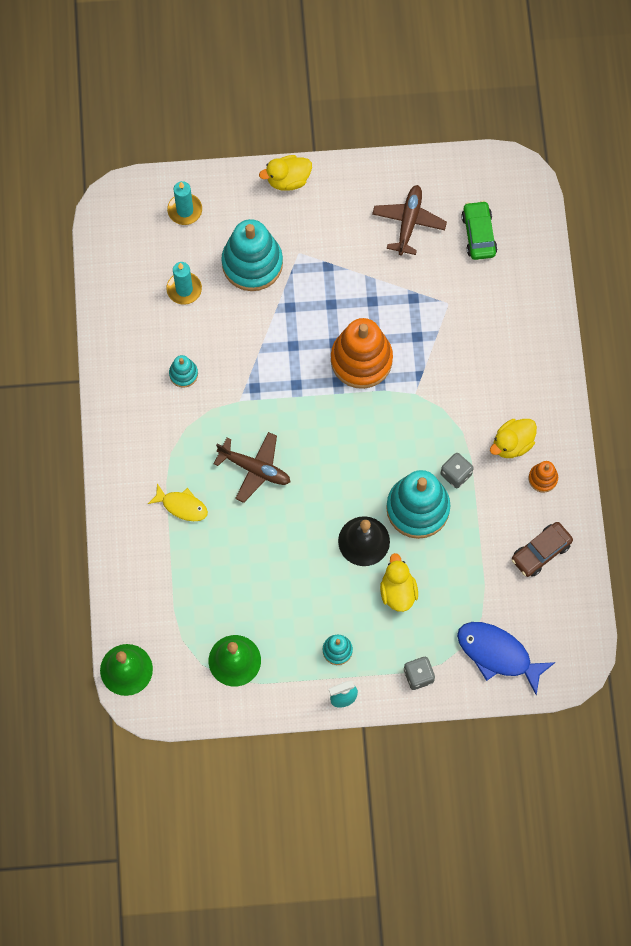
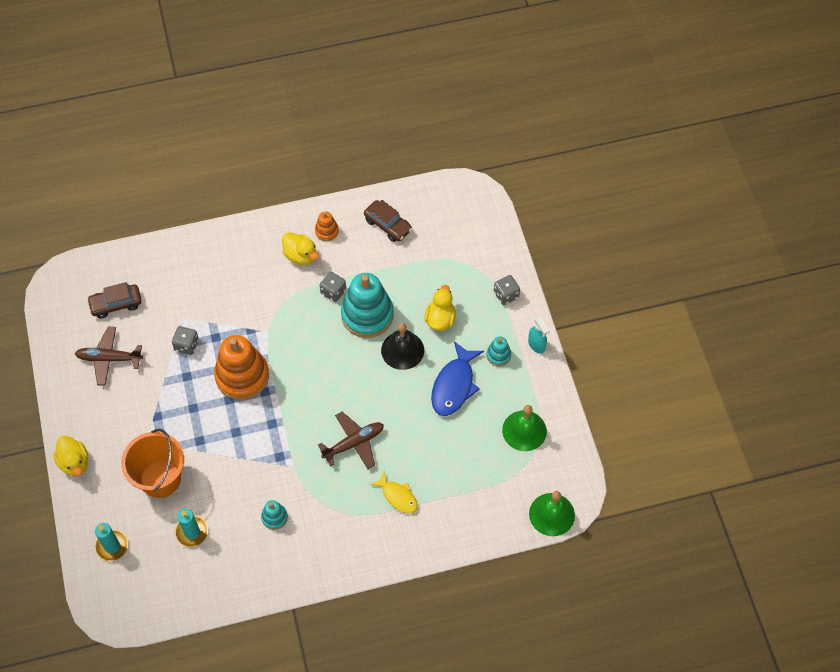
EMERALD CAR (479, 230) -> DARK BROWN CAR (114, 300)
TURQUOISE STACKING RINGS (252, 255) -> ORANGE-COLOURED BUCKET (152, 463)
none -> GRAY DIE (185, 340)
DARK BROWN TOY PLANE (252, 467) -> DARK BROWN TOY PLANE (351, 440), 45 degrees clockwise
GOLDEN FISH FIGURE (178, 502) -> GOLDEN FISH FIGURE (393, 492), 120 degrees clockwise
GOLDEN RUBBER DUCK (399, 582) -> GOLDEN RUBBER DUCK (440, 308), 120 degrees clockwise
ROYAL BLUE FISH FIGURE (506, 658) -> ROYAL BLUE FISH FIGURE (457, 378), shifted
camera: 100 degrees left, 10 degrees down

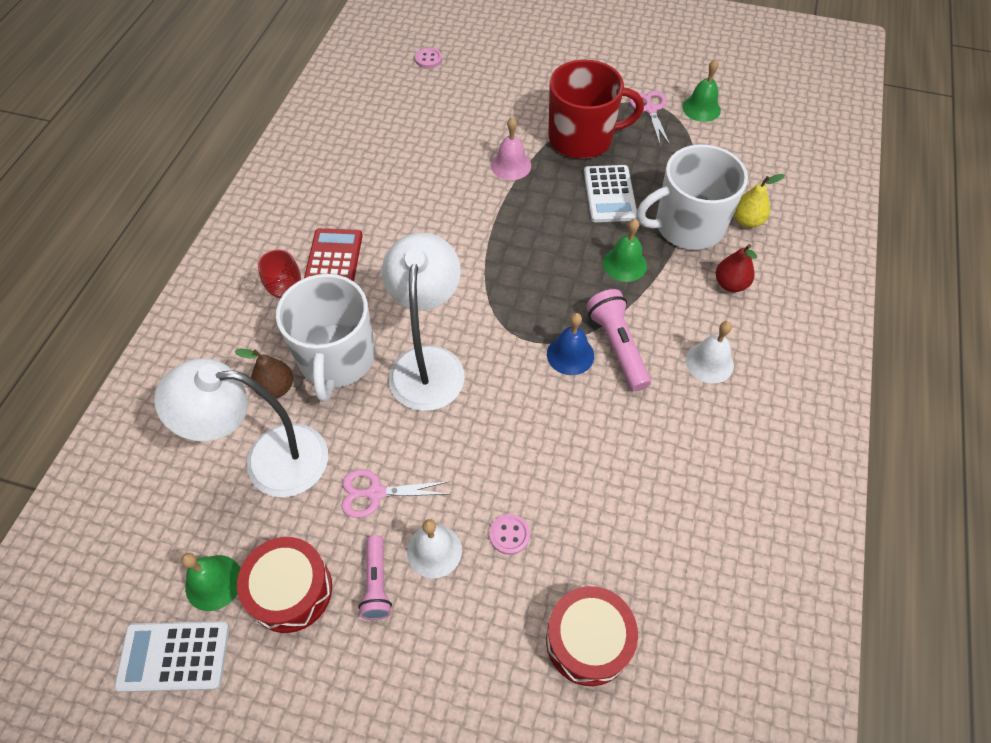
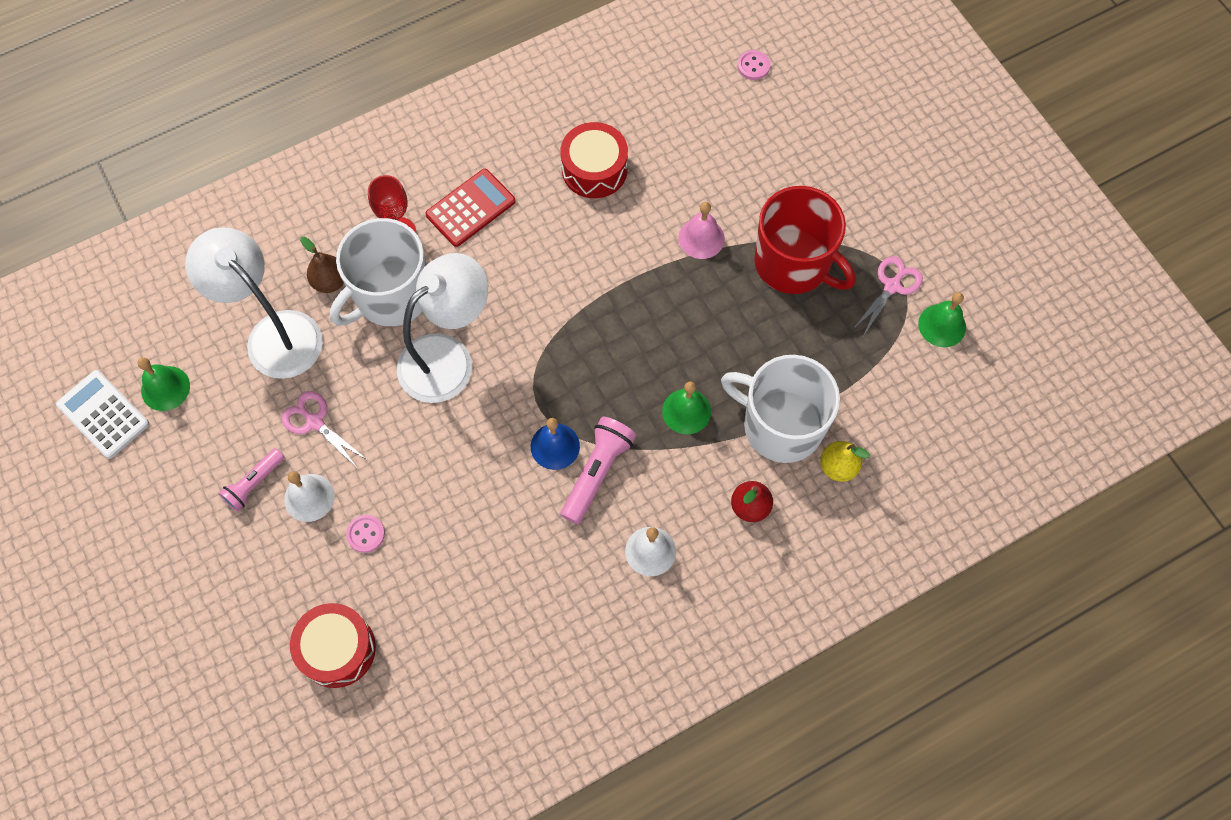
SCARLET TOY DRUM (284, 585) -> SCARLET TOY DRUM (594, 160), shifted
PURE WHITE CALCULATOR (610, 193) -> none
camera: 45 degrees right, 10 degrees up

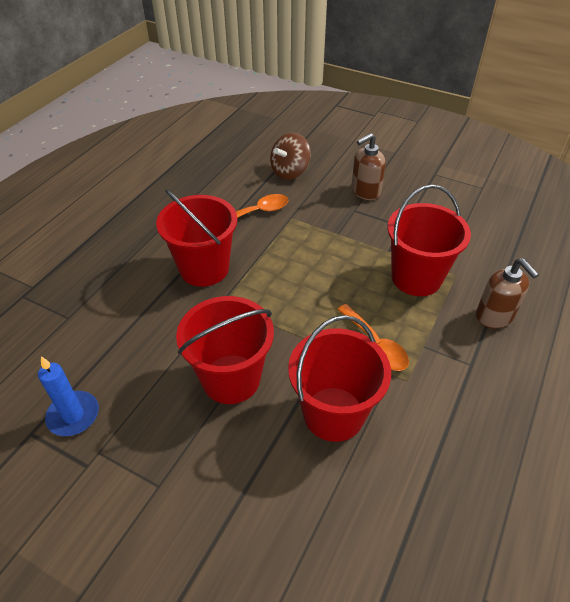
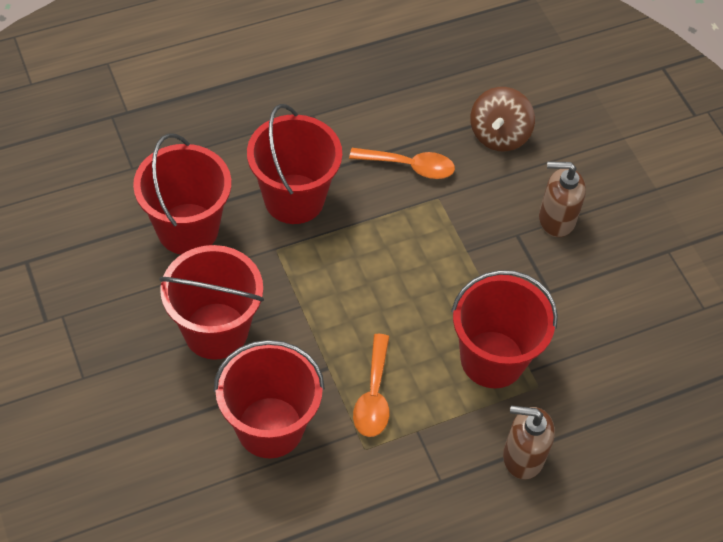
none -> SCARLET BUCKET (182, 194)
DARK BROWN SPINNING TOP (290, 156) -> DARK BROWN SPINNING TOP (502, 119), 60 degrees counterclockwise
DARK BROWN SOAP PUMP (507, 293) -> DARK BROWN SOAP PUMP (529, 442), 90 degrees clockwise
ROYAL BLUE WAX CANDLE (68, 396) -> none
camera: 35 degrees right, 10 degrees up

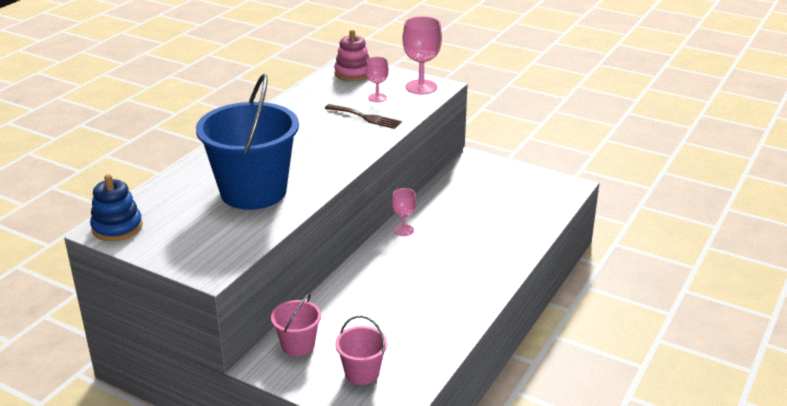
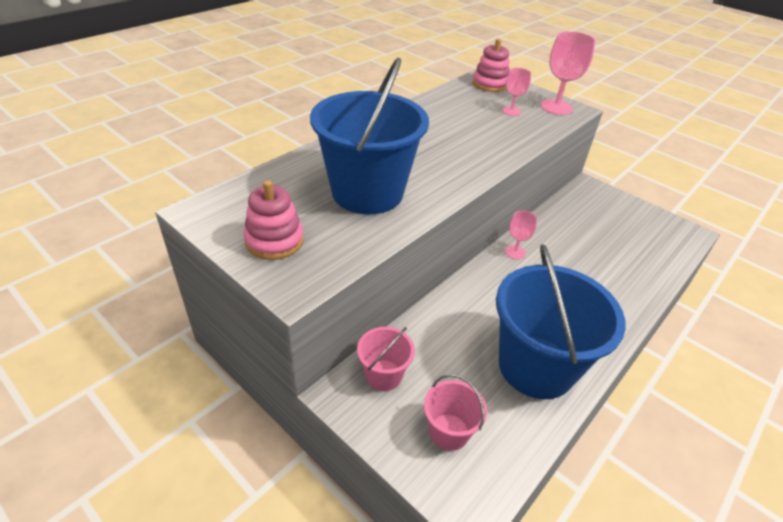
none -> ROSY STACKING RINGS (274, 220)
none -> ROYAL BLUE BUCKET (561, 321)
ROYAL BLUE STACKING RINGS (116, 207) -> none
DARK BROWN DINNER FORK (363, 116) -> none
camera: 10 degrees right, 10 degrees up

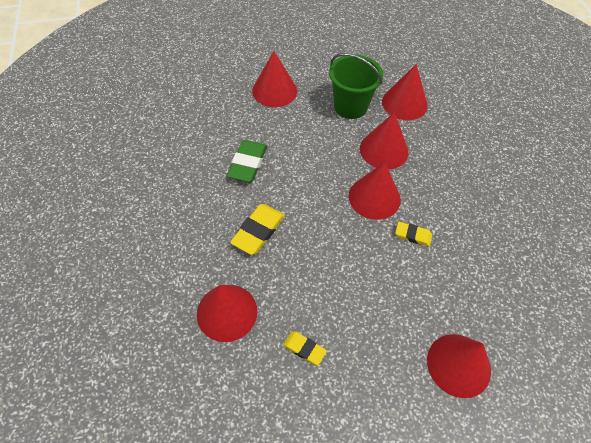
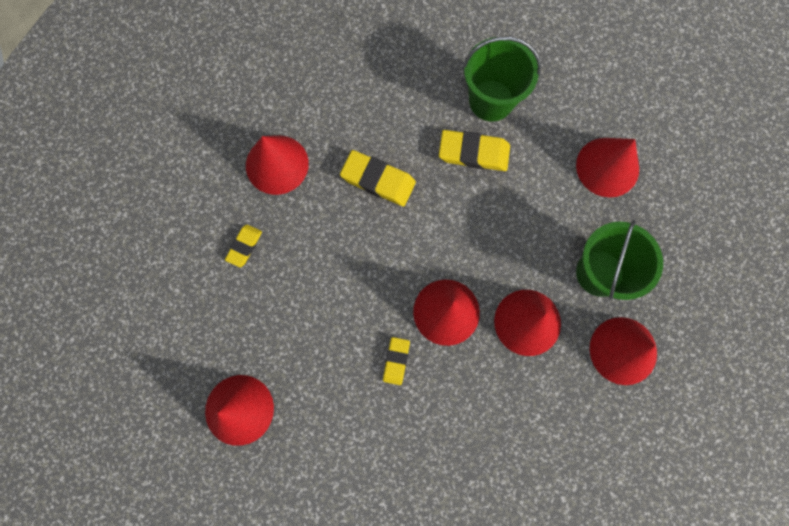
EMERALD PENCIL ERASER (247, 161) -> GOLDEN PENCIL ERASER (474, 150)
none -> EMERALD BUCKET (502, 79)
camera: 85 degrees right, 20 degrees up

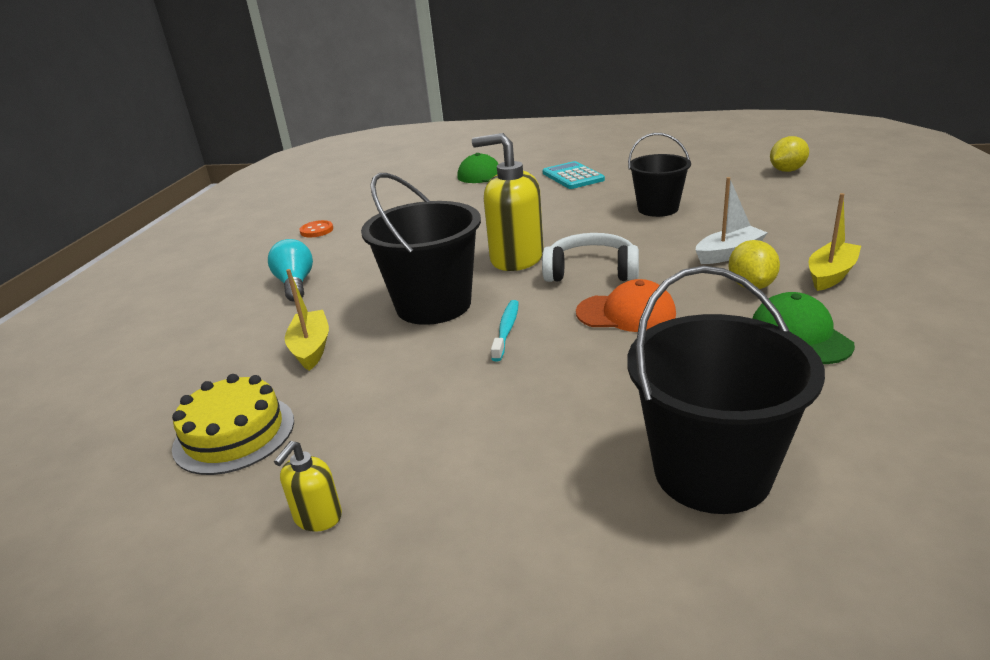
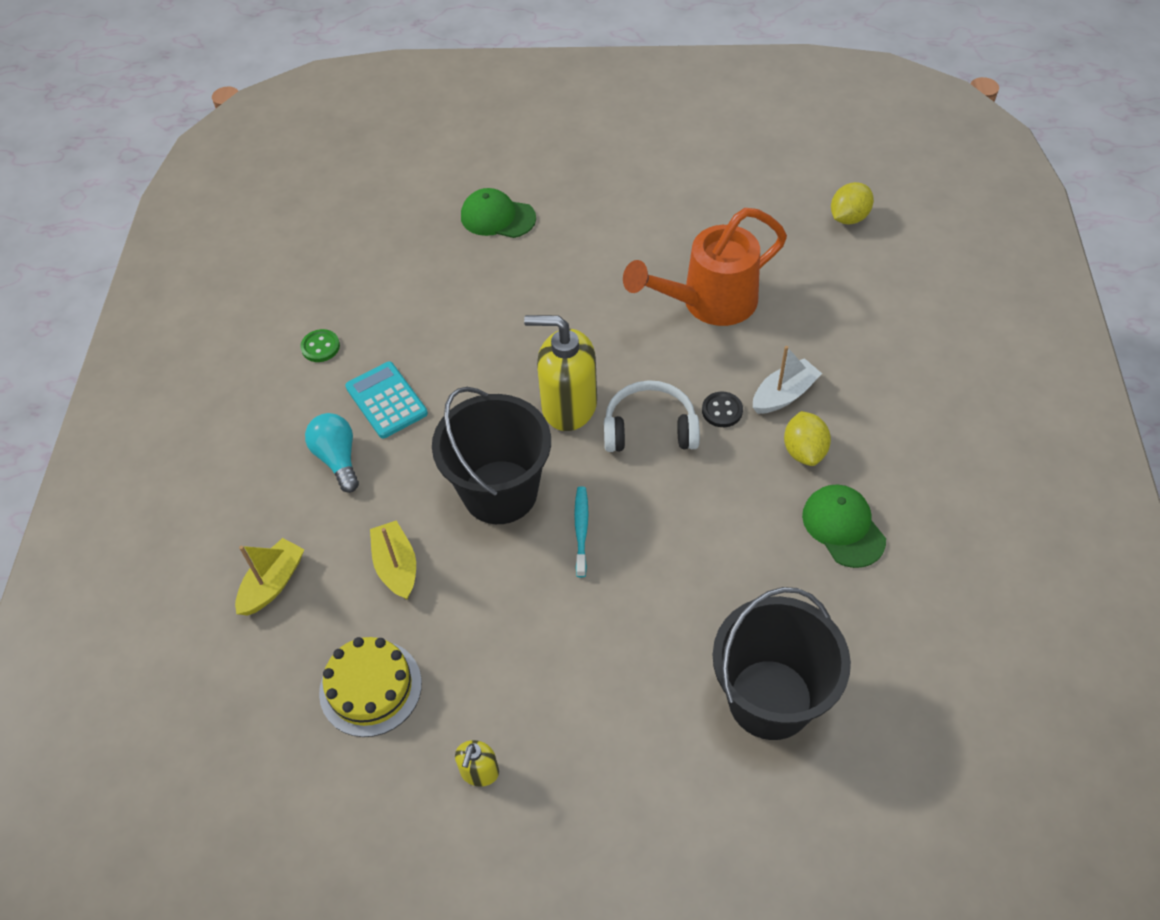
GOLDEN TOY BOAT (834, 242) -> GOLDEN TOY BOAT (270, 577), shifted
ORANGE-COLOURED BUTTON (316, 228) -> EMERALD BUTTON (320, 345)
TURQUOISE CALCULATOR (574, 175) -> TURQUOISE CALCULATOR (386, 400), shifted
JET-BLACK BUCKET (659, 175) -> ORANGE-COLOURED WATERING CAN (705, 267)
none -> JET-BLACK BUTTON (722, 409)
ORANGE-COLOURED PEAKED CAP (626, 305) -> none
camera: 10 degrees left, 25 degrees up

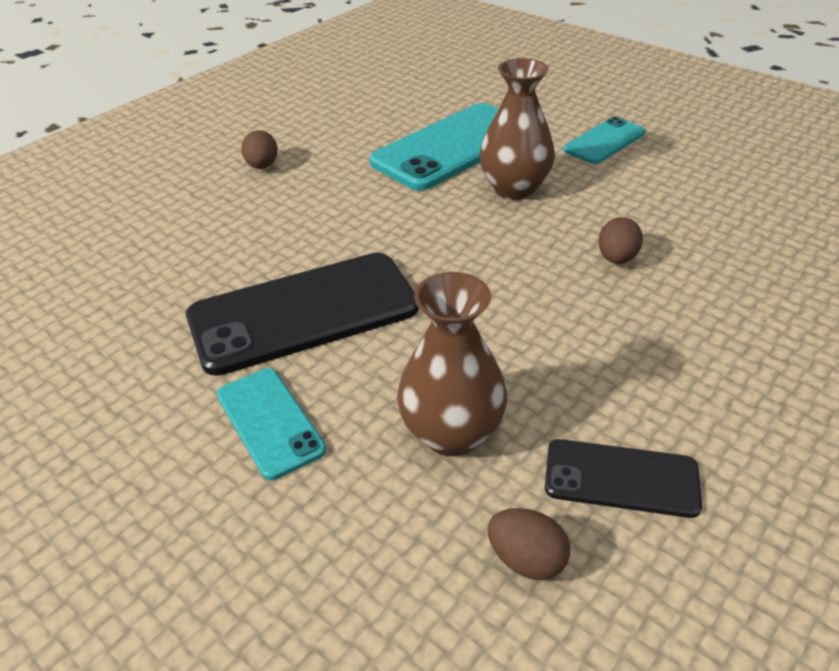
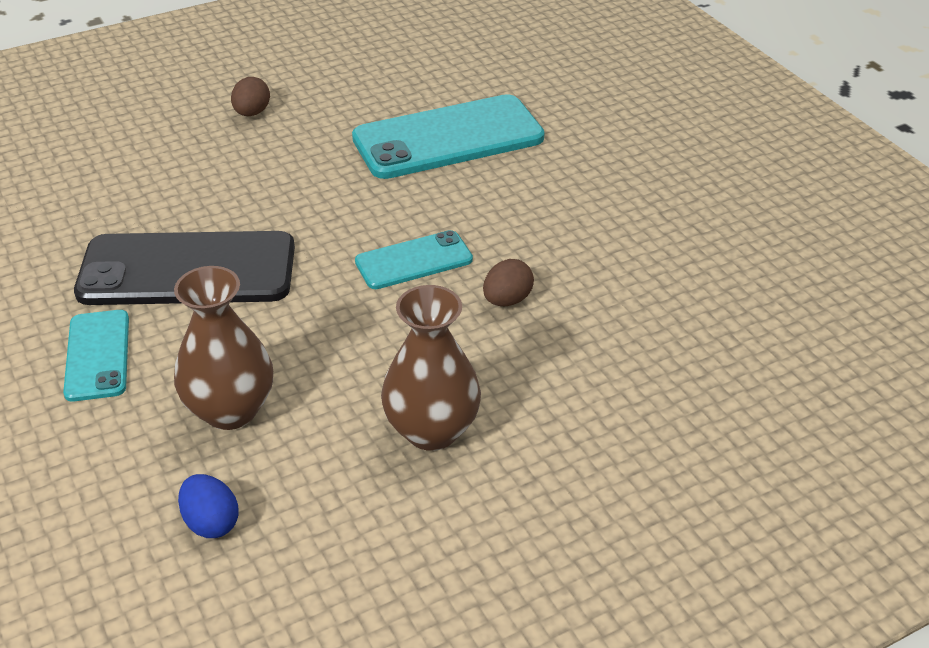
DARK BROWN TOY EGG (529, 544) -> ROYAL BLUE TOY EGG (208, 506)
TURQUOISE MOBILE PHONE (604, 140) -> TURQUOISE MOBILE PHONE (414, 259), shifted
DARK BROWN FLOWER VASE (517, 129) -> DARK BROWN FLOWER VASE (431, 368), shifted
JET-BLACK MOBILE PHONE (623, 478) -> none
camera: 20 degrees right, 0 degrees up

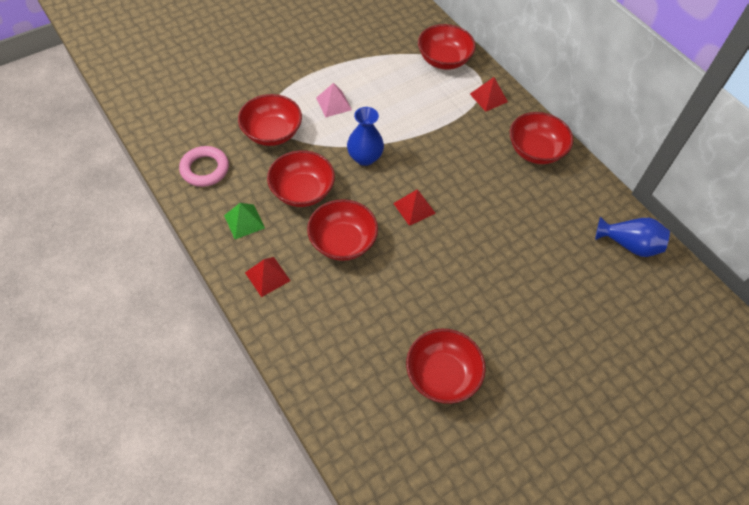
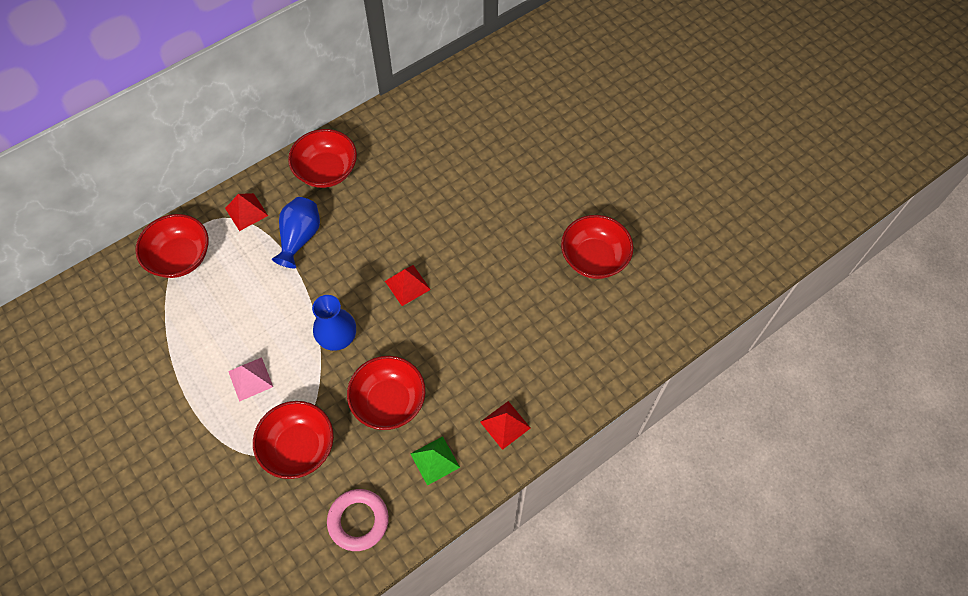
ROYAL BLUE FLOWER VASE (632, 237) -> ROYAL BLUE FLOWER VASE (296, 232), shifted
SCARLET SERVING BOWL (342, 230) -> none
camera: 90 degrees left, 5 degrees up

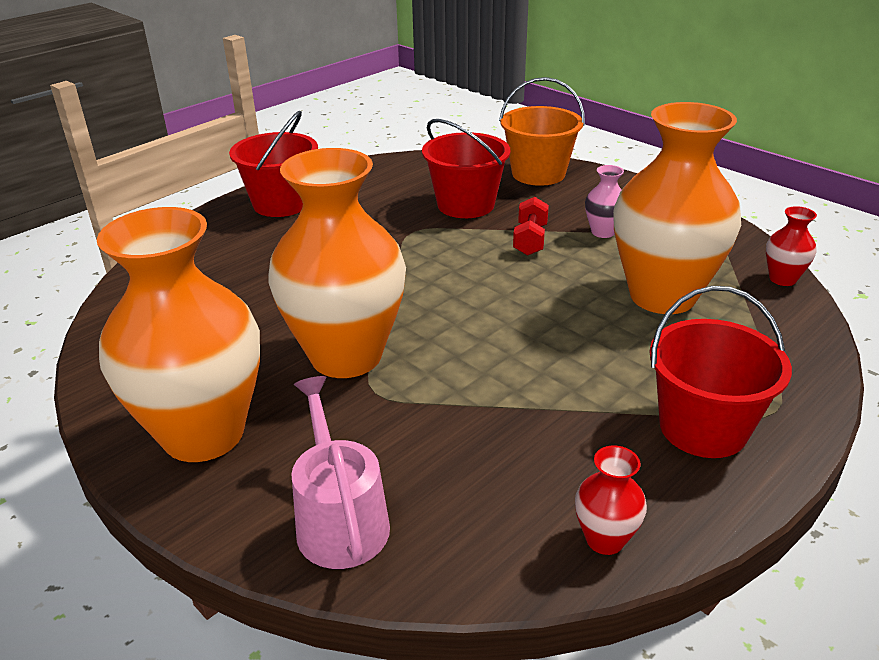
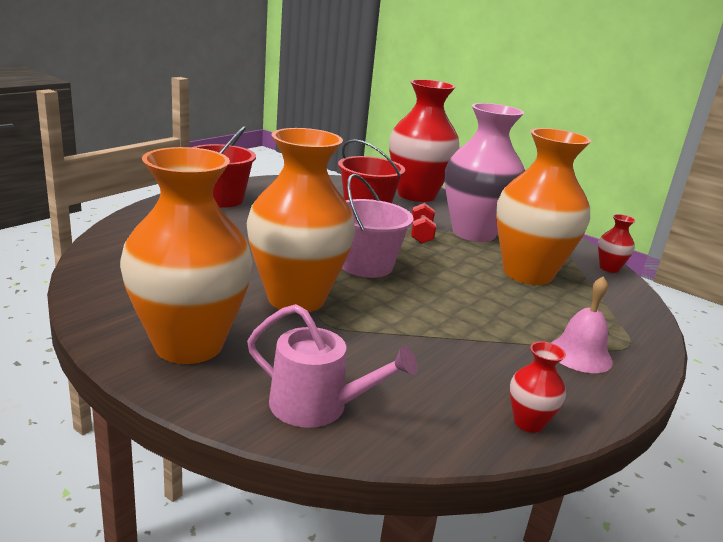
ROSY WATERING CAN (340, 472) -> ROSY WATERING CAN (332, 366), 135 degrees clockwise
none -> ROSY BUCKET (377, 226)
ORANGE-COLOURED BUCKET (542, 131) -> SCARLET FLOWER VASE (424, 140)
ROSY FLOWER VASE (604, 201) -> ROSY FLOWER VASE (485, 172), x2.46
SCARLET BUCKET (720, 372) -> ROSY BELL (582, 324)
camera: 10 degrees left, 10 degrees down

